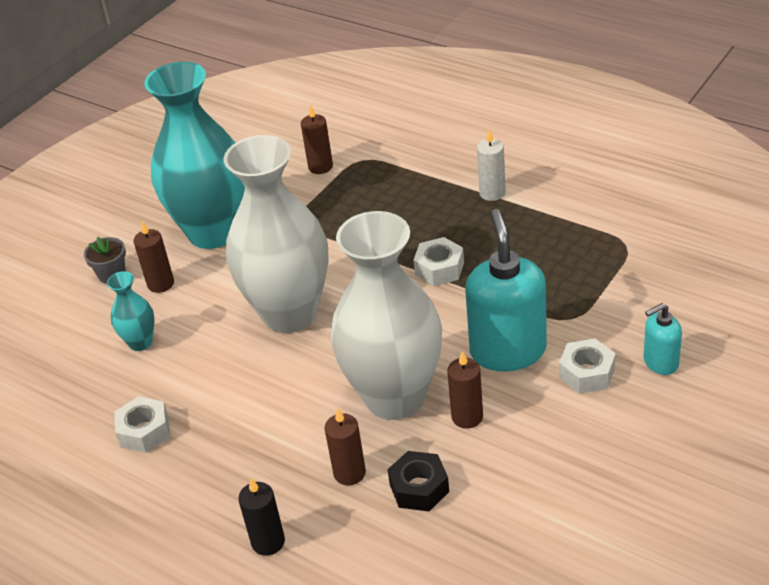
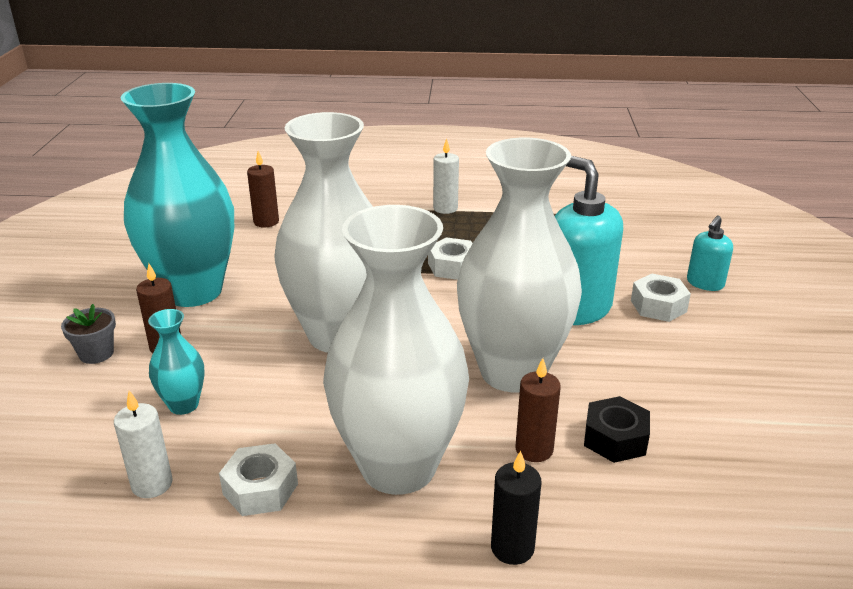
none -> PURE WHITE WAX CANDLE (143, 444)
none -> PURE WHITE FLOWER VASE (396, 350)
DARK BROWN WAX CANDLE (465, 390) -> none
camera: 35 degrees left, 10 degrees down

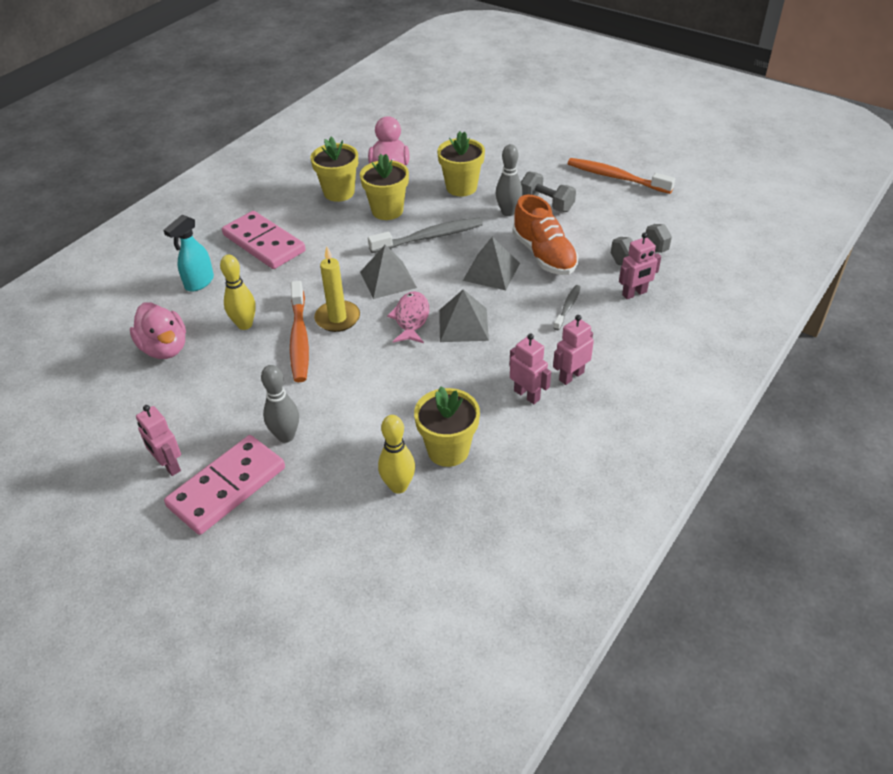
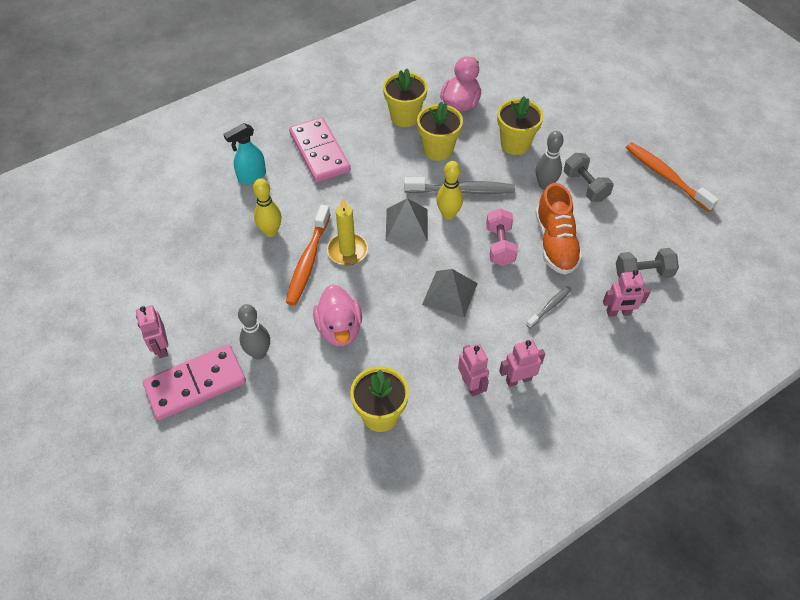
ROSY RUBBER DUCK (158, 330) -> ROSY RUBBER DUCK (337, 315), shifted
GOLDEN SKITTLE (396, 454) -> GOLDEN SKITTLE (449, 190), shifted
GRAY PYRAMID (491, 263) -> ROSY FREE WEIGHT (502, 237)
ROSY FISH FIGURE (408, 317) -> none
camera: 20 degrees right, 10 degrees up

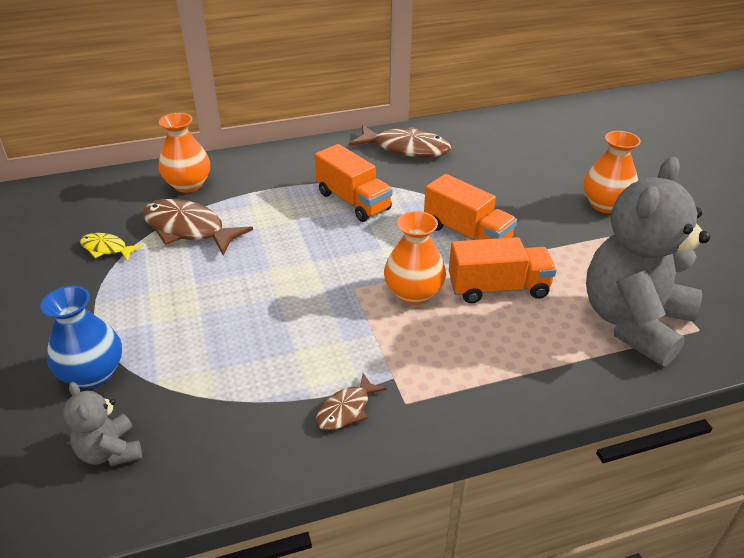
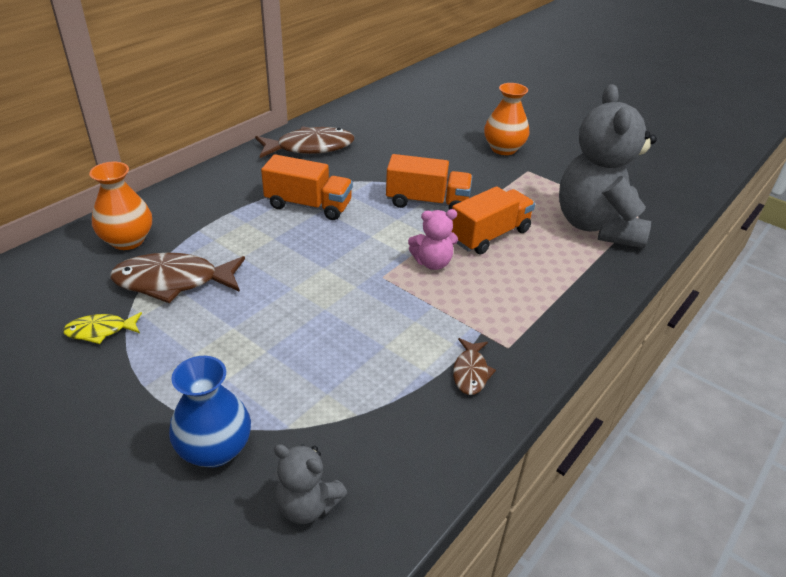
ORANGE-COLOURED FLOWER VASE (415, 258) -> ROSY STUFFED BEAR (433, 239)
camera: 35 degrees left, 0 degrees up

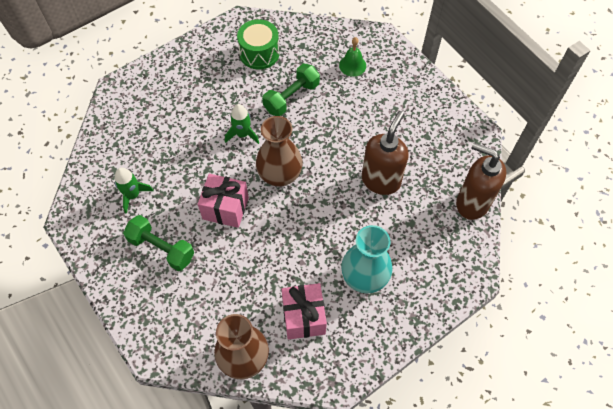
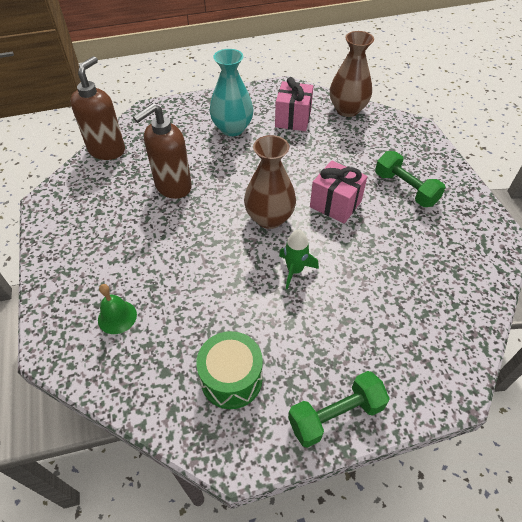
DARK BROWN SOAP PUMP (481, 181) -> DARK BROWN SOAP PUMP (97, 108), 120 degrees counterclockwise
EMERALD FREE WEIGHT (291, 90) -> EMERALD FREE WEIGHT (339, 409), shifted
EMERALD SPACESHIP (134, 191) -> none
camera: 160 degrees left, 10 degrees down

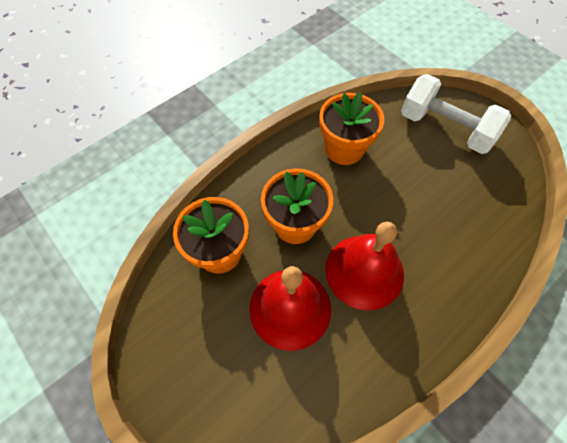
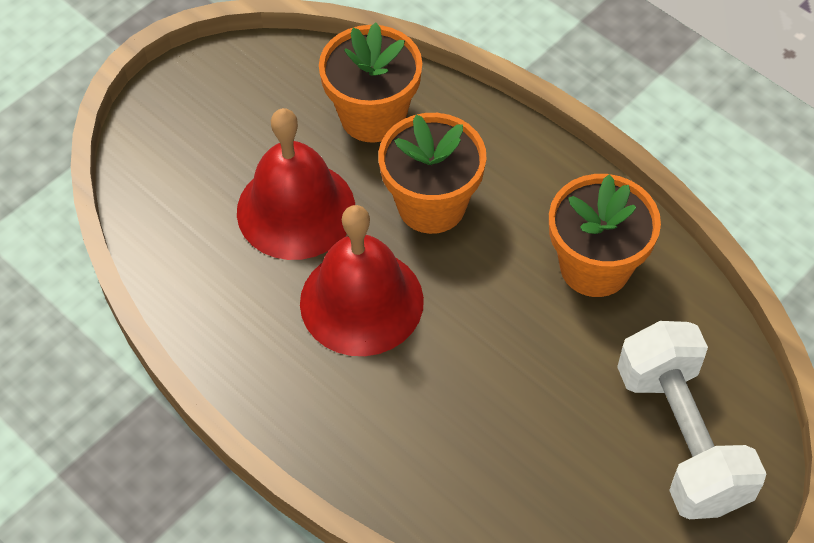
PURE WHITE FREE WEIGHT (456, 114) -> PURE WHITE FREE WEIGHT (691, 420), 45 degrees counterclockwise
camera: 85 degrees right, 5 degrees down

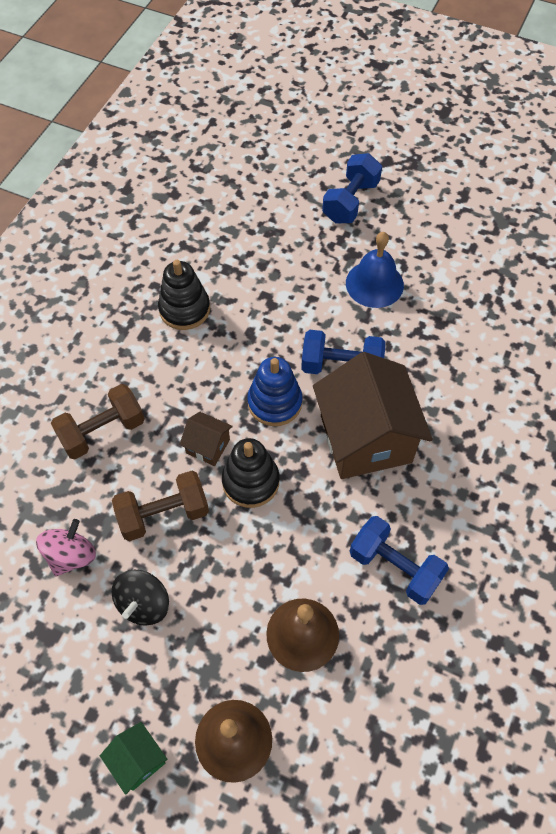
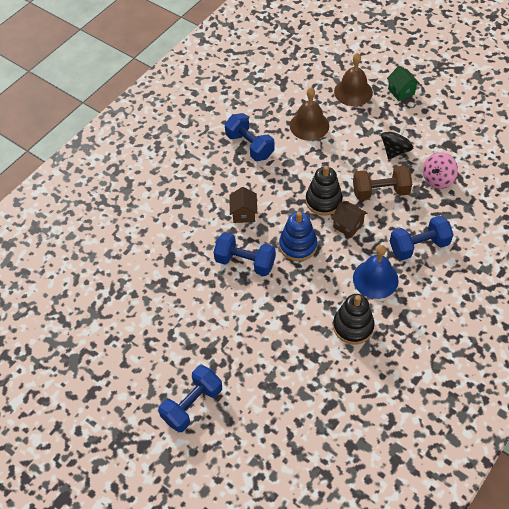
DARK BROWN TOY HOUSE (373, 415) -> DARK BROWN TOY HOUSE (243, 205), x0.44
ROYAL BLUE BELL (375, 270) -> ROYAL BLUE BELL (376, 272), shifted
DARK BROWN FREE WEIGHT (98, 421) -> ROYAL BLUE FREE WEIGHT (422, 238)
camera: 165 degrees left, 5 degrees down

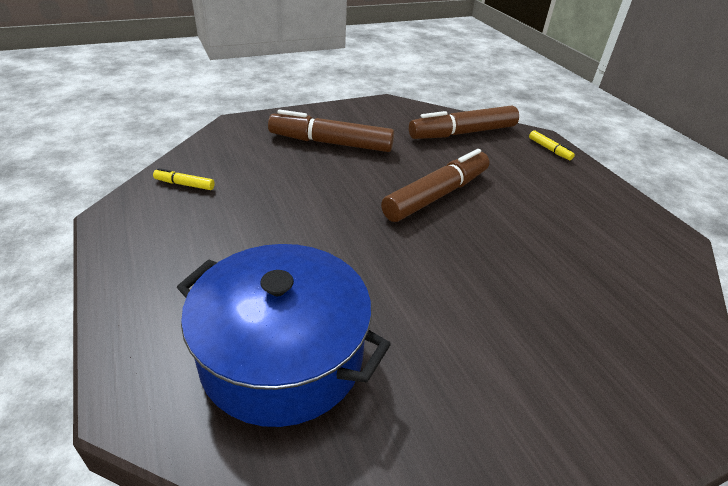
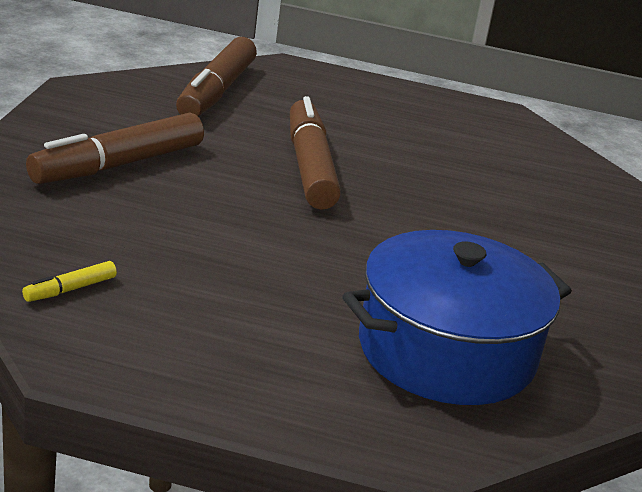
GOLDEN FELT PEN (552, 145) -> none
camera: 55 degrees left, 10 degrees down

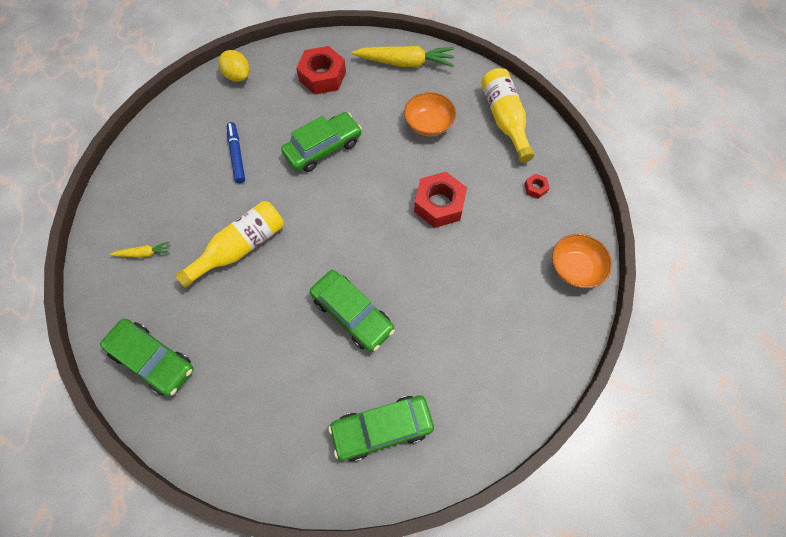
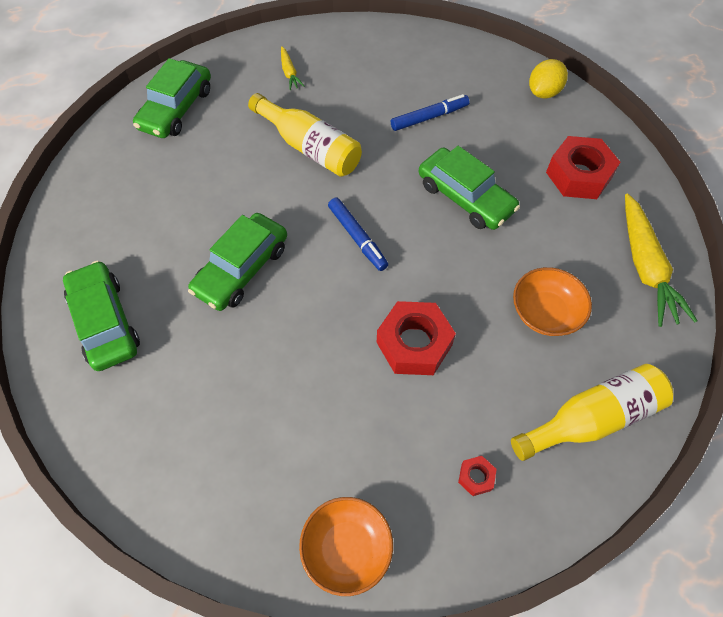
none -> ROYAL BLUE FELT PEN (358, 234)
camera: 80 degrees right, 5 degrees down

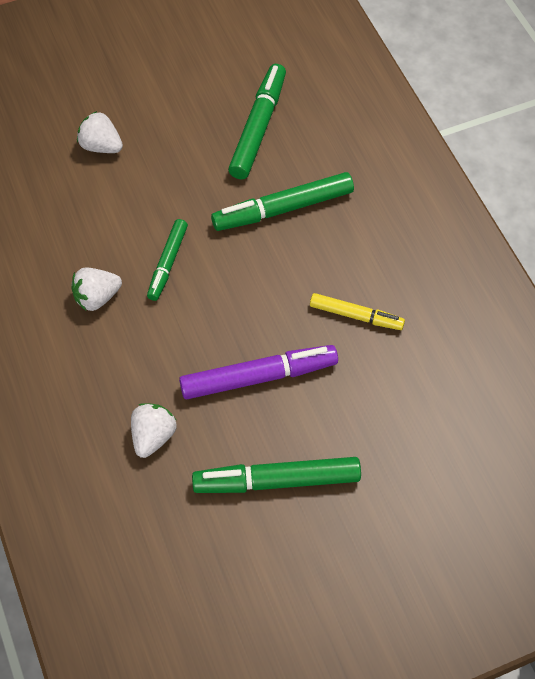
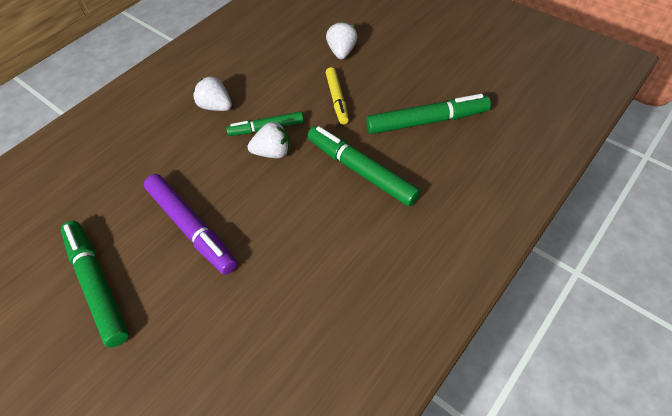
PURE WHITE BERRY (153, 430) -> PURE WHITE BERRY (269, 140), shifted
GOLDEN FELT PEN (357, 311) -> GOLDEN FELT PEN (337, 95), shifted
camera: 65 degrees right, 5 degrees down

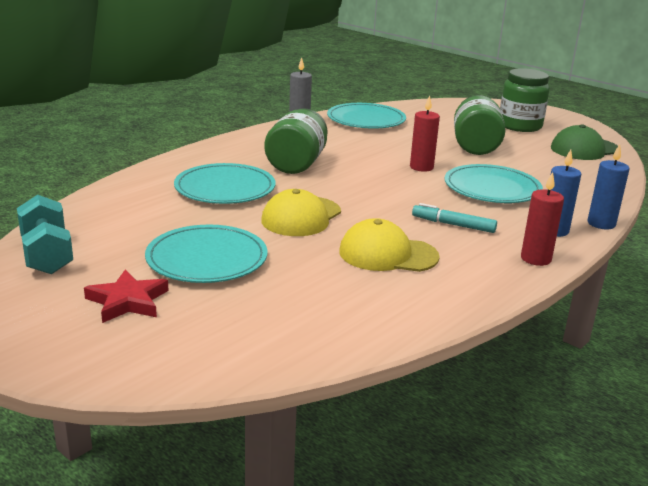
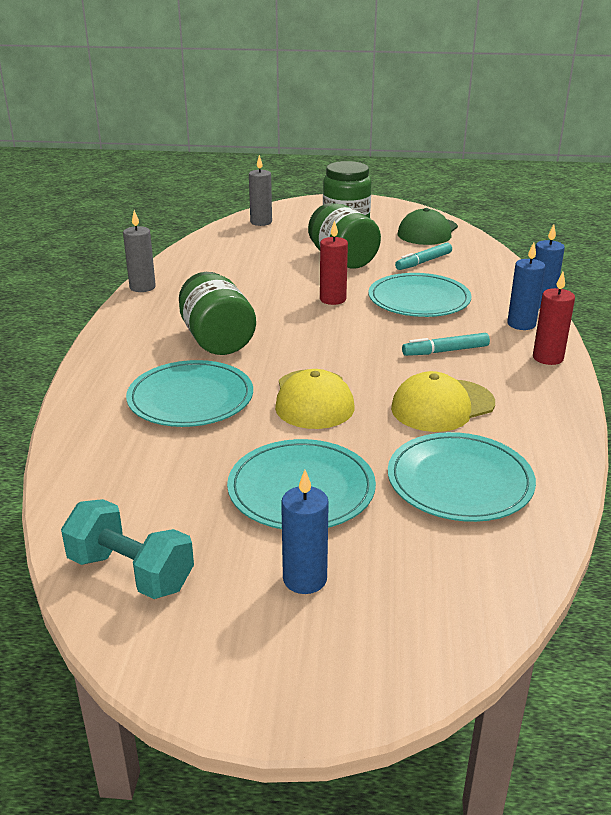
none -> GRAY WAX CANDLE (260, 190)
SCARLET STAR SHAPE (126, 296) -> ROYAL BLUE WAX CANDLE (305, 532)
TURQUOISE DINNER PLATE (366, 116) -> TURQUOISE DINNER PLATE (462, 477), shifted
none -> TURQUOISE FELT PEN (423, 256)
camera: 35 degrees left, 5 degrees up

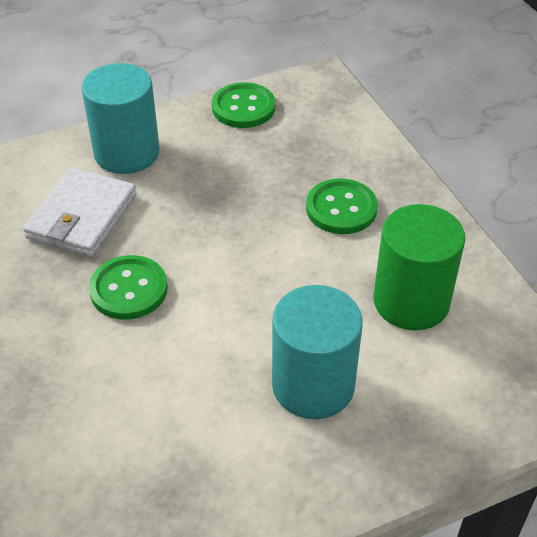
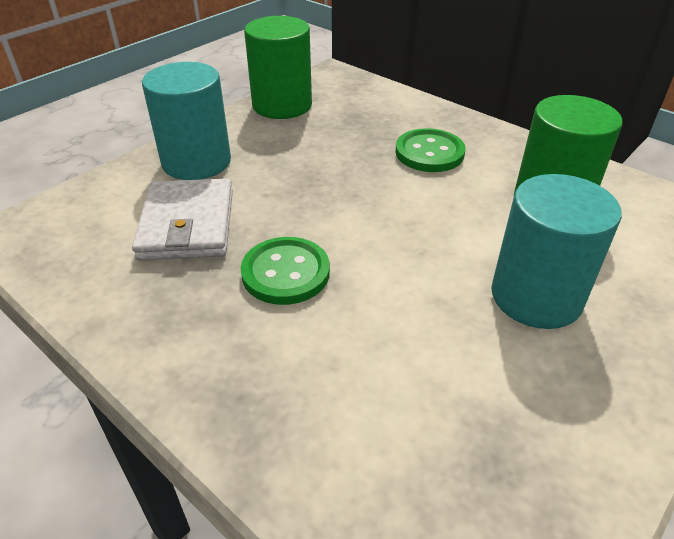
EMERALD BUTTON (243, 105) -> EMERALD CYLINDER SHAPE (278, 67)
camera: 25 degrees left, 5 degrees down

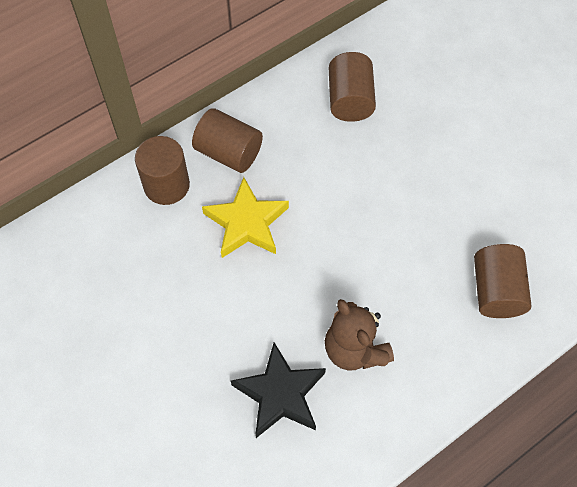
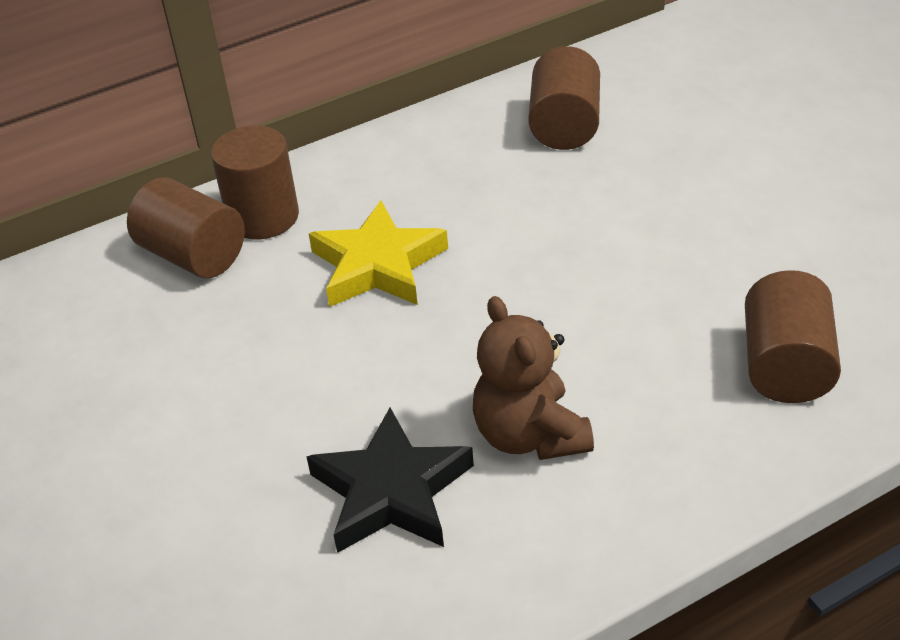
DARK BROWN CYLINDER SHAPE (227, 140) -> DARK BROWN CYLINDER SHAPE (186, 227), shifted
camera: 10 degrees right, 20 degrees down

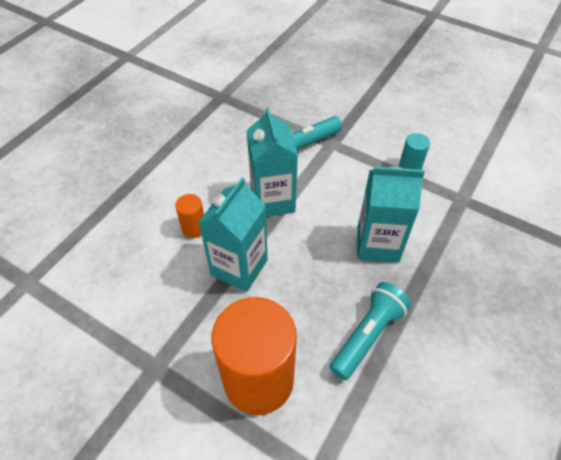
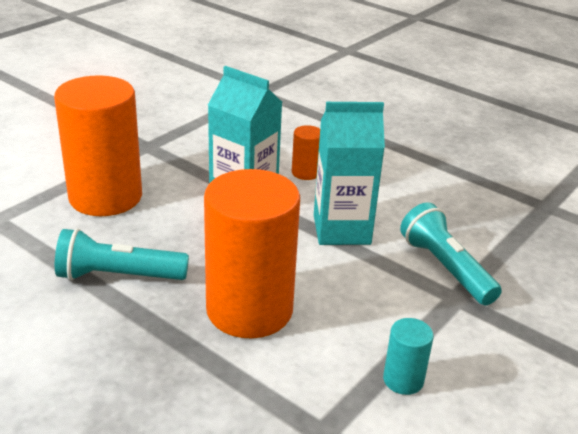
TURQUOISE FLASHLIGHT (370, 331) -> TURQUOISE FLASHLIGHT (122, 254), 135 degrees clockwise
TURQUOISE JUICE CARTON (391, 215) -> ORANGE-COLOURED CYLINDER SHAPE (252, 253)
camera: 95 degrees right, 20 degrees down

